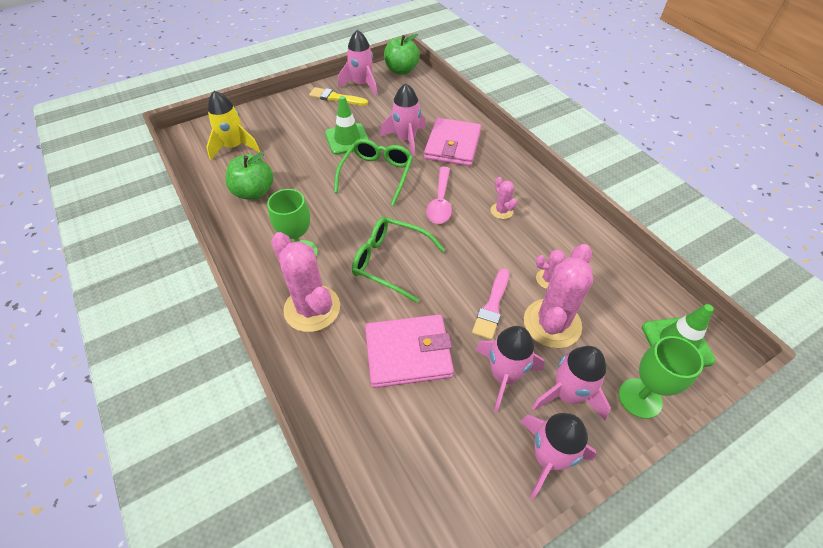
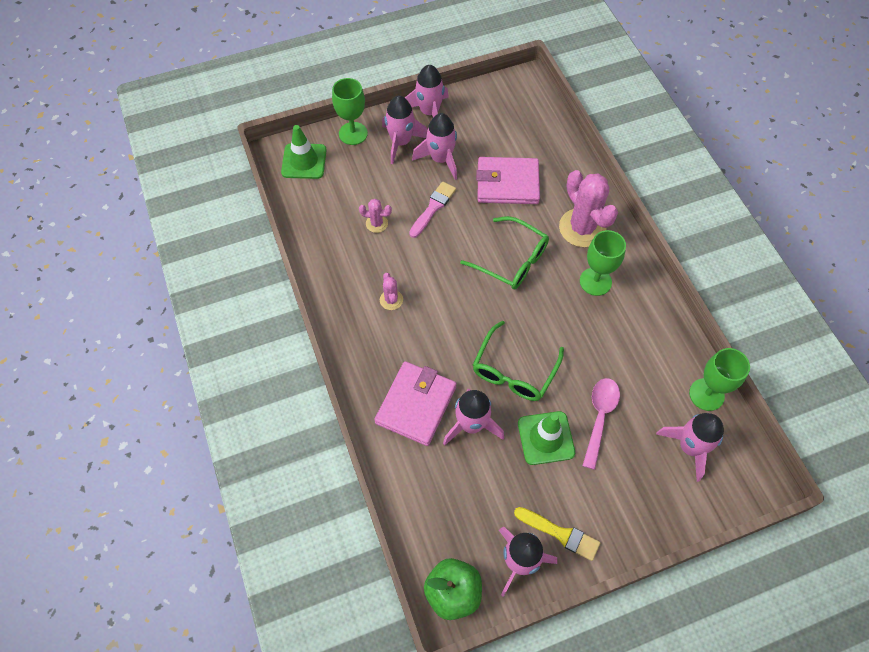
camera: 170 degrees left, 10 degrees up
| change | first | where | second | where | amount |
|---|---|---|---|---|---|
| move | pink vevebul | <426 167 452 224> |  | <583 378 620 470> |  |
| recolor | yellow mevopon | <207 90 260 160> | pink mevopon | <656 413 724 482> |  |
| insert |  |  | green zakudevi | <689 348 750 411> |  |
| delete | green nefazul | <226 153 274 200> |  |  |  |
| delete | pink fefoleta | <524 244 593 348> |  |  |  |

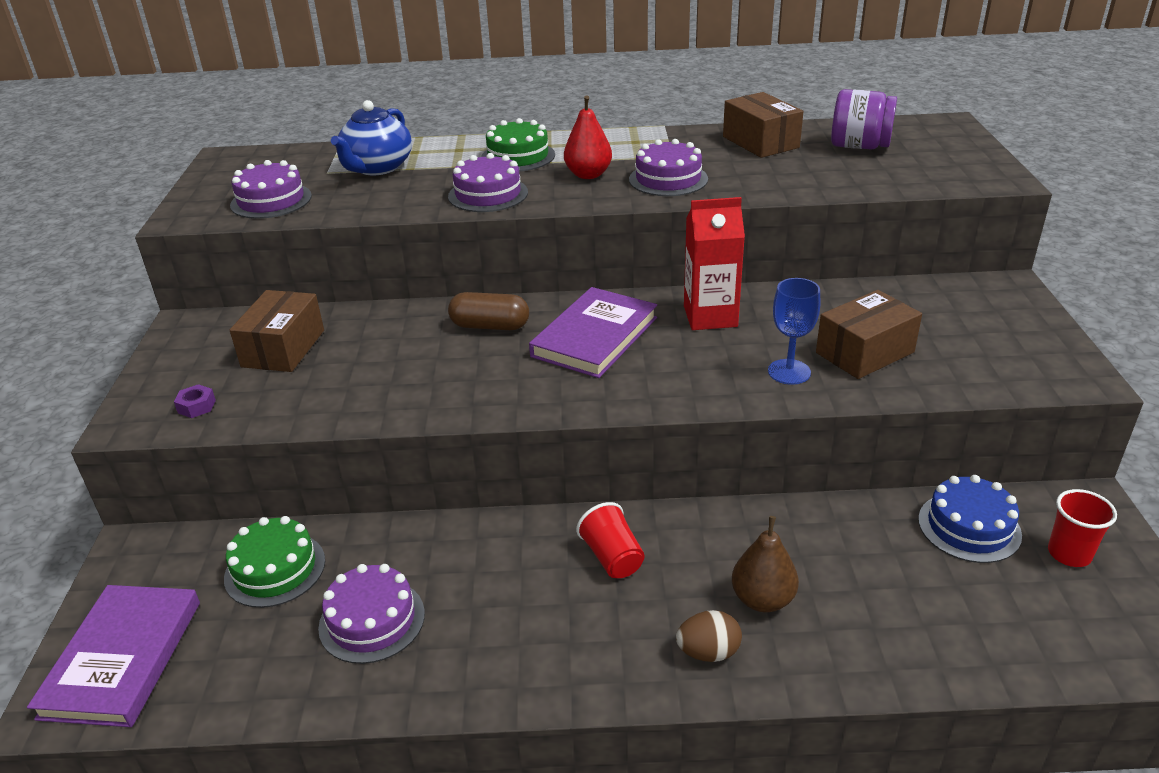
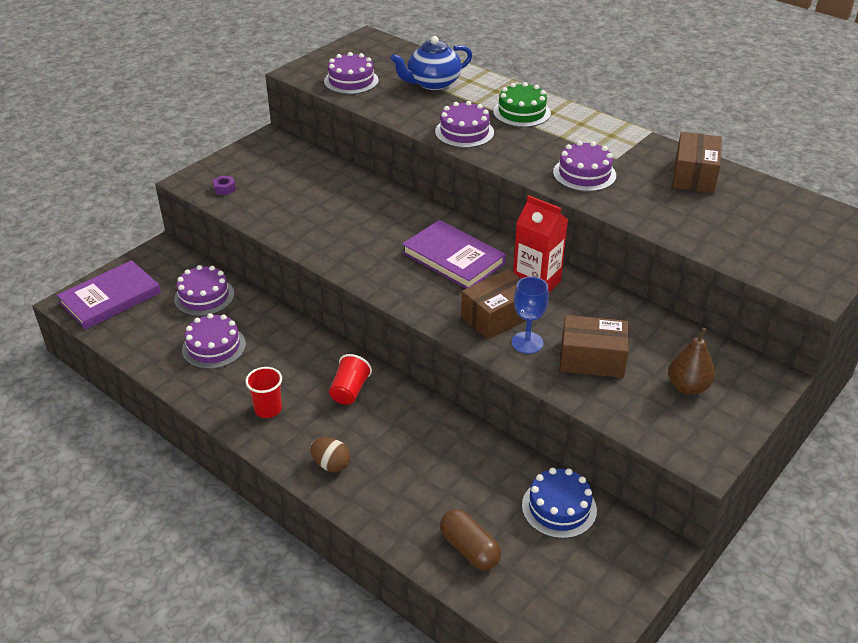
camera: 40 degrees right, 5 degrees up
| change | first | where | second | where | amount |
|---|---|---|---|---|---|
| recolor | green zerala | <224 516 325 608> | purple zerala | <174 265 234 316> |  |
| move | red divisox | <1048 489 1117 567> |  | <245 367 282 418> |  |
| rotate | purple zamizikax | <529 287 657 378> |  | <402 220 506 289> | 60 degrees clockwise |
| move | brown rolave | <448 292 529 330> |  | <440 509 501 570> |  |
| move | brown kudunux | <230 290 324 372> |  | <461 269 526 340> |  |
| move | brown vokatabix | <732 516 799 612> |  | <668 328 715 395> |  |
| delete | red vokatabix | <564 95 612 179> |  |  |  |
| delete | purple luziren | <831 89 897 149> |  |  |  |

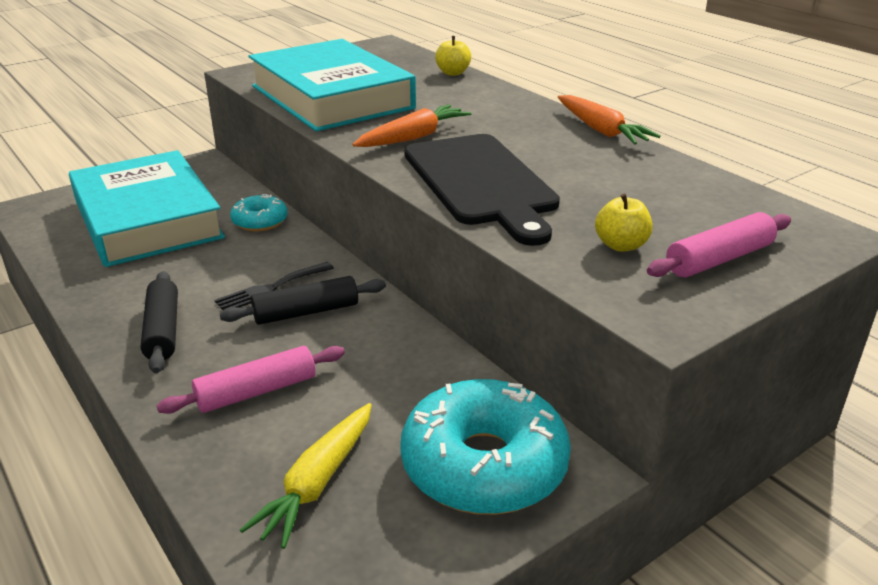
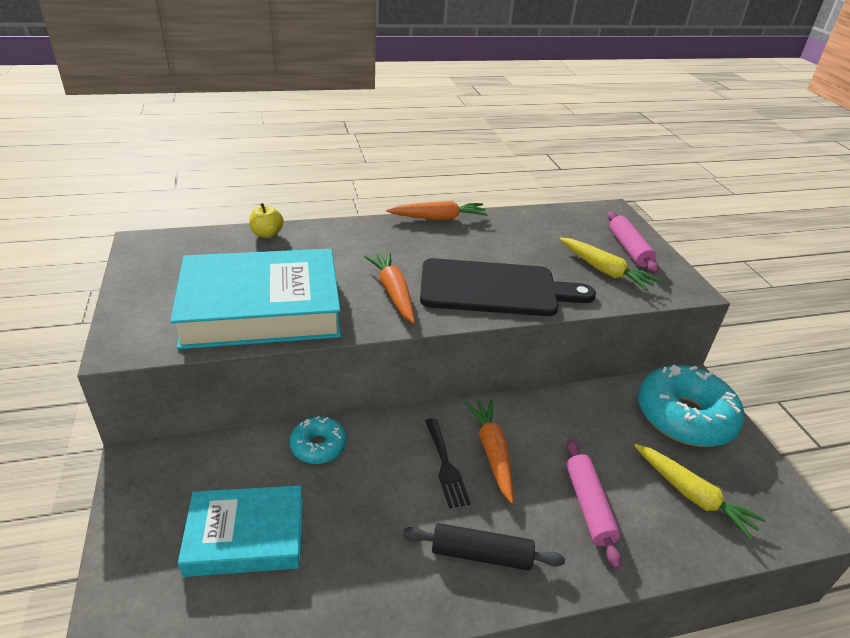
camera: 70 degrees left, 5 degrees up
| change | first | where | second | where | amount |
|---|---|---|---|---|---|
| resize | turquoise zamizikax | <69 150 225 267> |  | <178 485 303 577> | x0.61 |
| replace | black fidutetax | <220 276 386 325> | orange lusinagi | <465 399 514 503> |  |
| replace | yellow nefazul | <595 194 652 252> | yellow lusinagi | <559 238 660 291> |  |

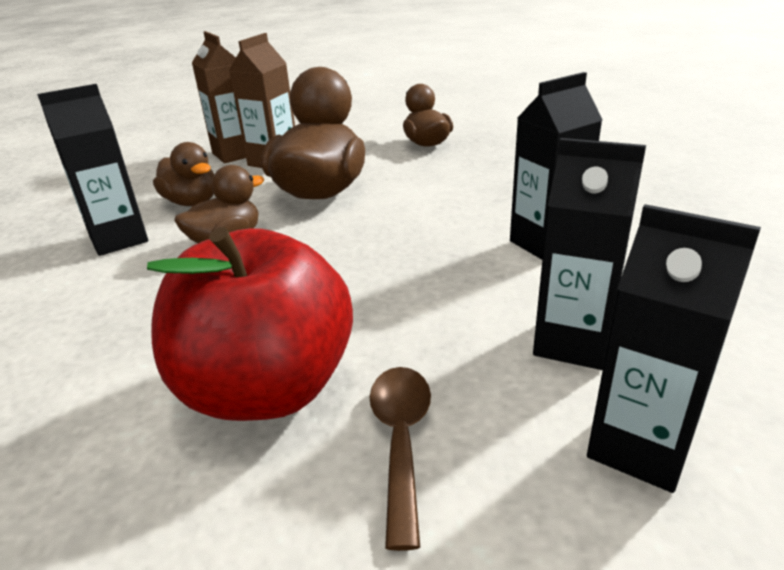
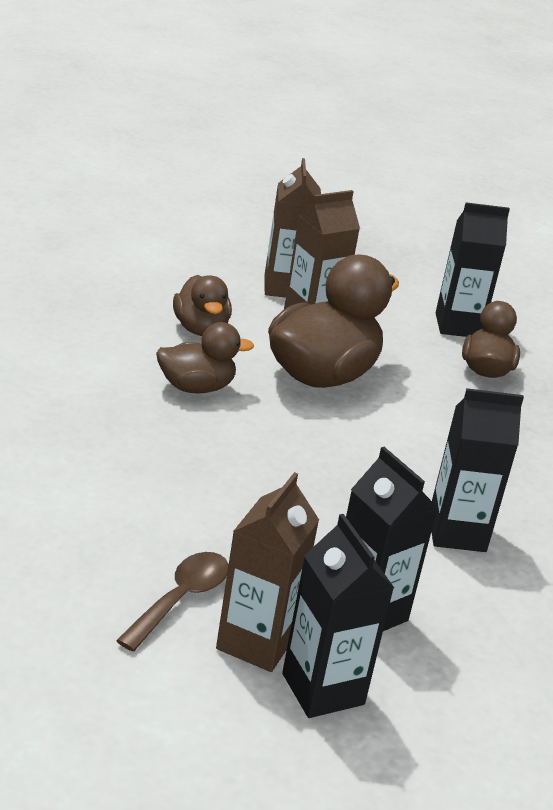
camera: 25 degrees right, 0 degrees up
| change | first | where | second | where | amount |
|---|---|---|---|---|---|
| insert |  |  | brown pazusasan | <216 472 319 672> |  |
| move | black pazusasan | <37 84 148 256> |  | <435 202 510 337> |  |
| delete | red nefazul | <147 227 353 421> |  |  |  |

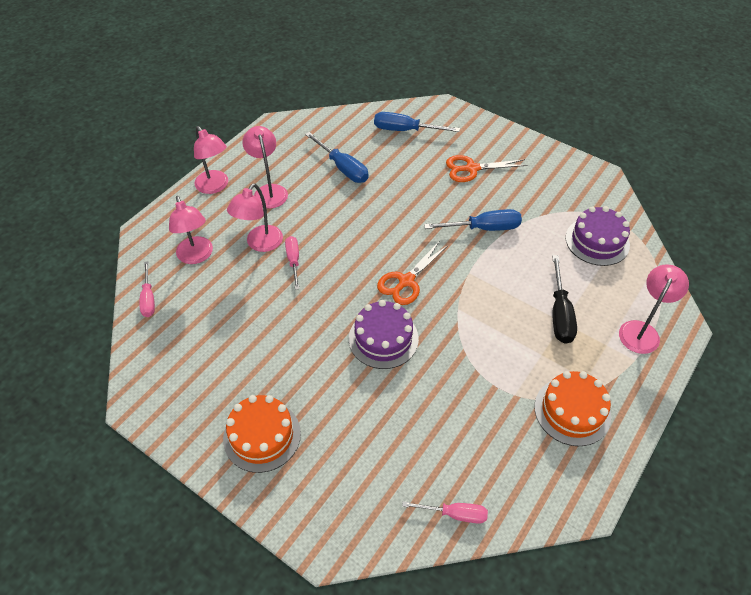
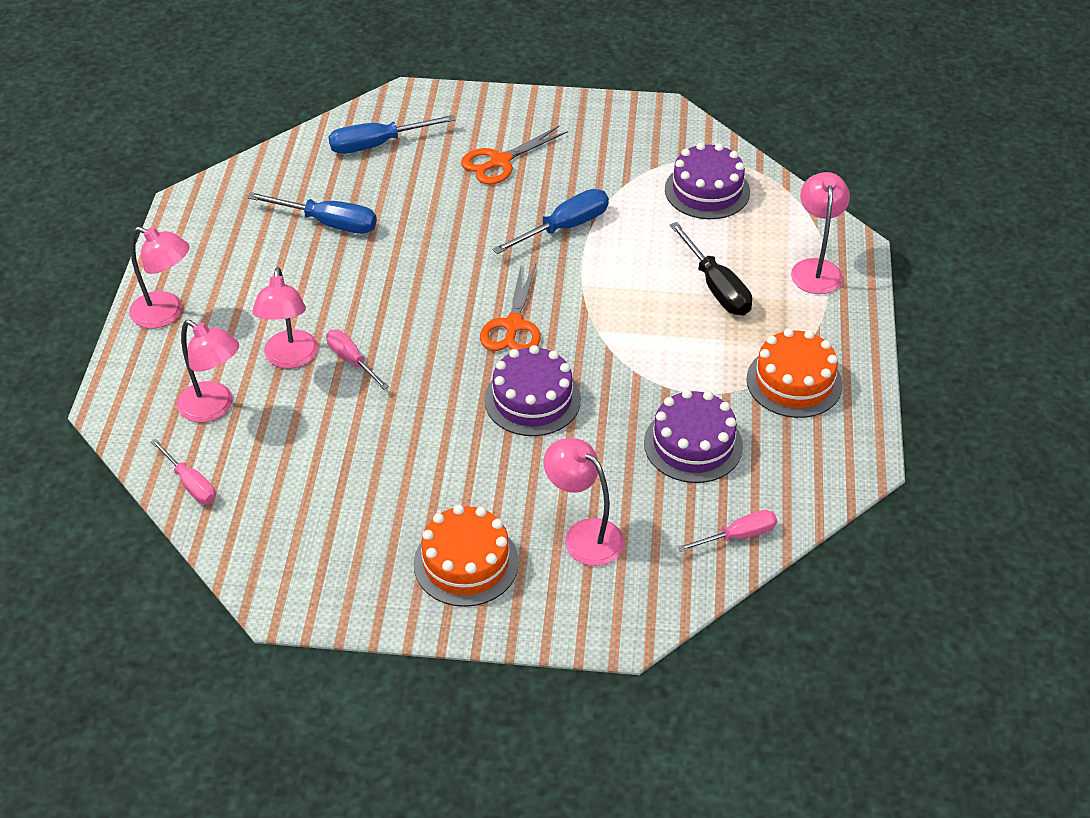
camera: 30 degrees left, 5 degrees down
| change | first | where | second | where | amount |
|---|---|---|---|---|---|
| move | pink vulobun | <242 126 288 209> |  | <544 438 624 566> |  |
| insert |  |  | purple zerala | <644 389 743 483> |  |

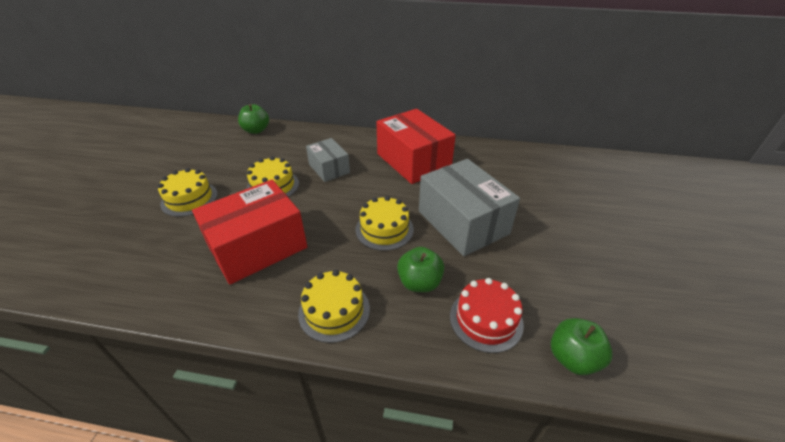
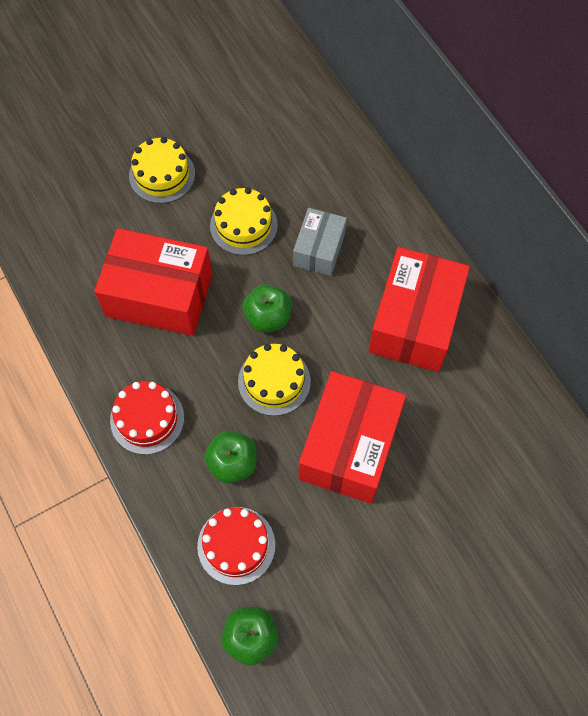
camera: 50 degrees right, 25 degrees up
| change | first | where | second | where | amount |
|---|---|---|---|---|---|
| recolor | yellow zerala | <298 270 370 343> | red zerala | <110 381 184 455> |  |
| move | green nefazul | <238 104 269 134> |  | <242 284 291 332> |  |
| recolor | grey kudunux | <419 159 520 256> | red kudunux | <299 371 406 504> |  |

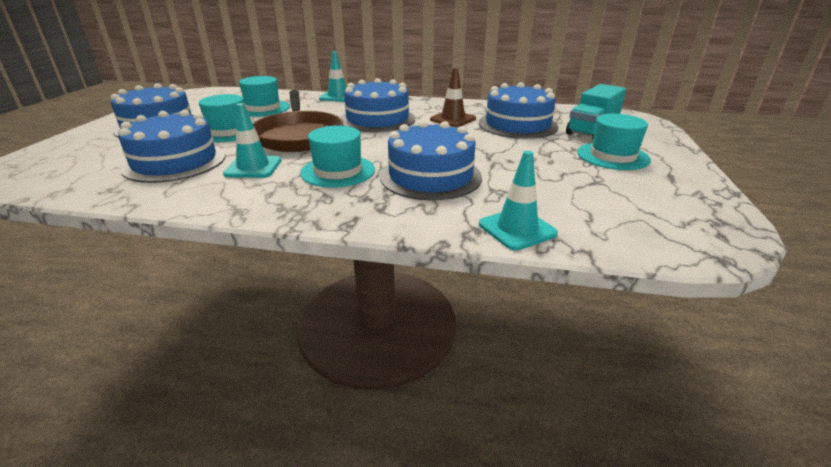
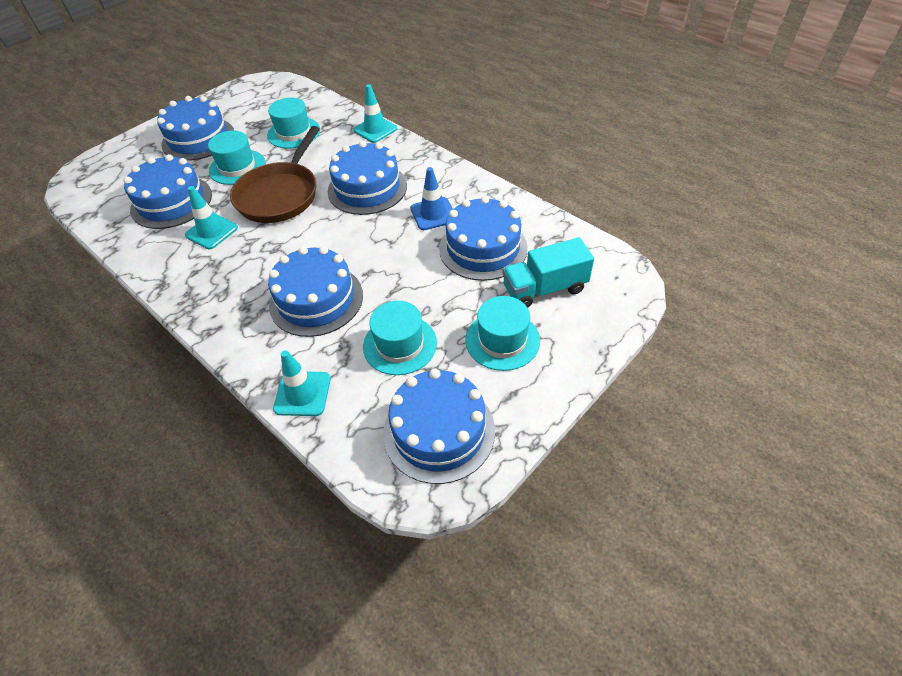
camera: 35 degrees right, 20 degrees up
| change | first | where | second | where | amount |
|---|---|---|---|---|---|
| move | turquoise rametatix | <300 125 375 188> |  | <363 301 437 375> |  |
| insert |  |  | blue zerala | <383 369 495 484> |  |
| recolor | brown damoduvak | <430 68 476 127> | blue damoduvak | <410 167 453 230> |  |

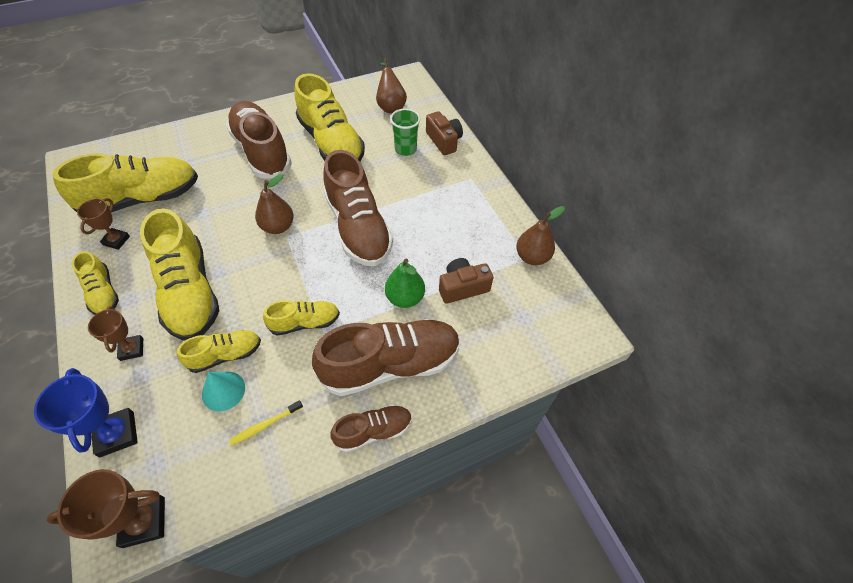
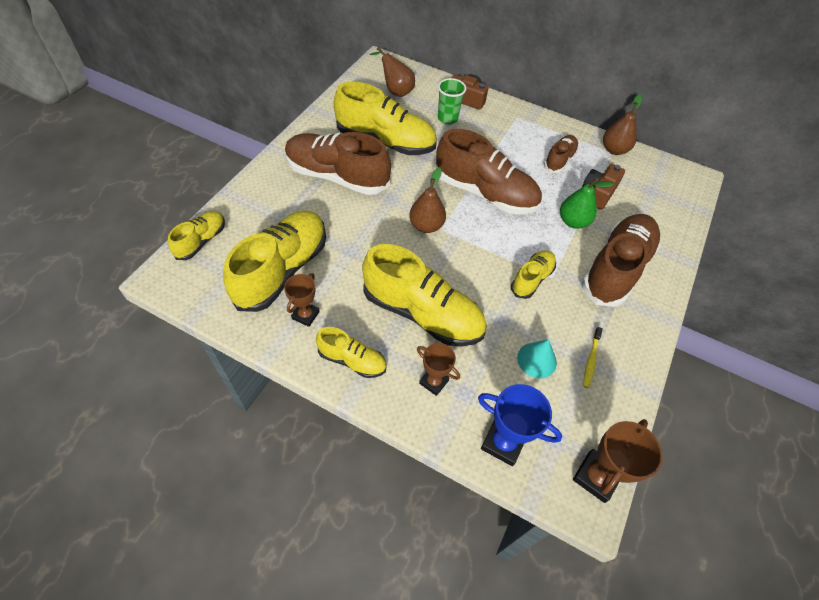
camera: 40 degrees left, 0 degrees up
| change | first | where | second | where | amount |
|---|---|---|---|---|---|
| move | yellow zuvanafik | <177 330 261 373> |  | <168 211 225 260> |  |
| rotate | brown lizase | <77 198 130 250> |  | <284 273 320 327> | 45 degrees clockwise |
| move | brown zuvanafik | <330 405 412 452> |  | <544 135 579 173> |  |

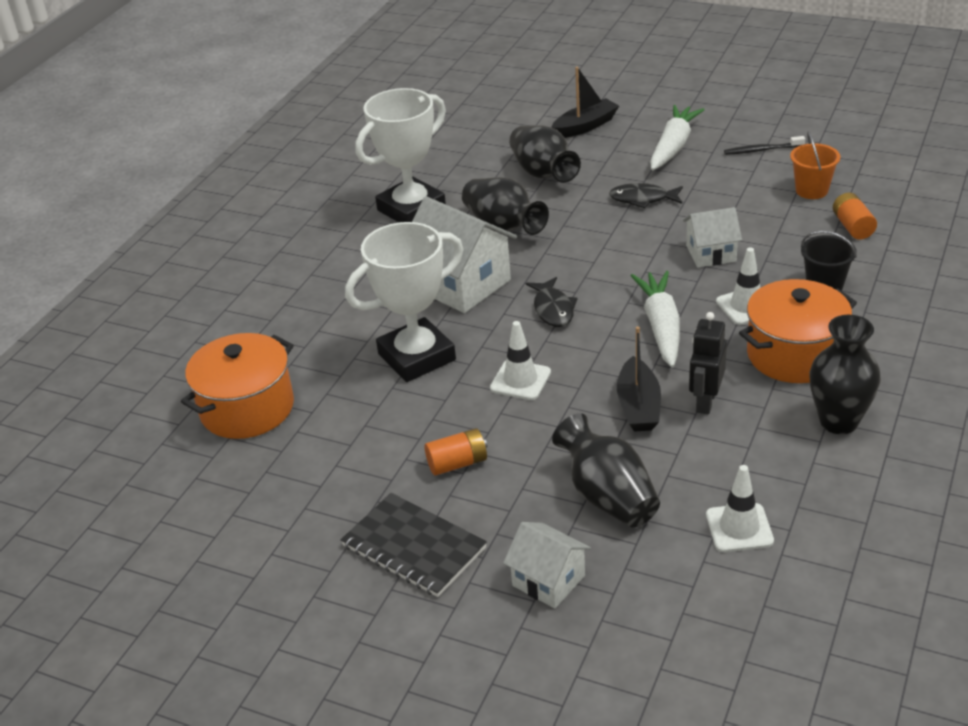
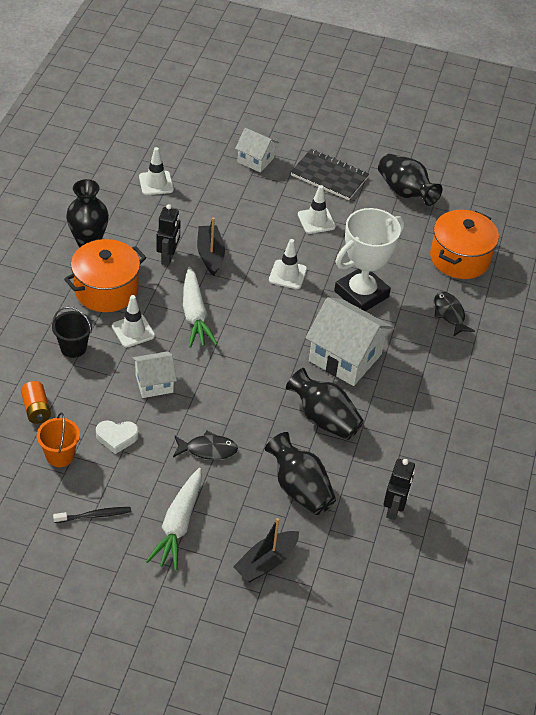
camera: 165 degrees right, 10 degrees up
| change | first | where | second | where | amount |
|---|---|---|---|---|---|
| insert |  |  | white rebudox | <96 420 139 454> |  |
| replace | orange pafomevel | <425 428 487 476> | white damoduvak | <298 185 336 234> |  |
| move | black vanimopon | <552 413 660 528> |  | <378 154 442 206> |  |
| insert |  |  | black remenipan | <383 459 415 520> |  |
| move | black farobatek | <526 277 578 327> |  | <434 292 475 337> |  |
| delete | white lizase | <355 88 446 222> |  |  |  |

